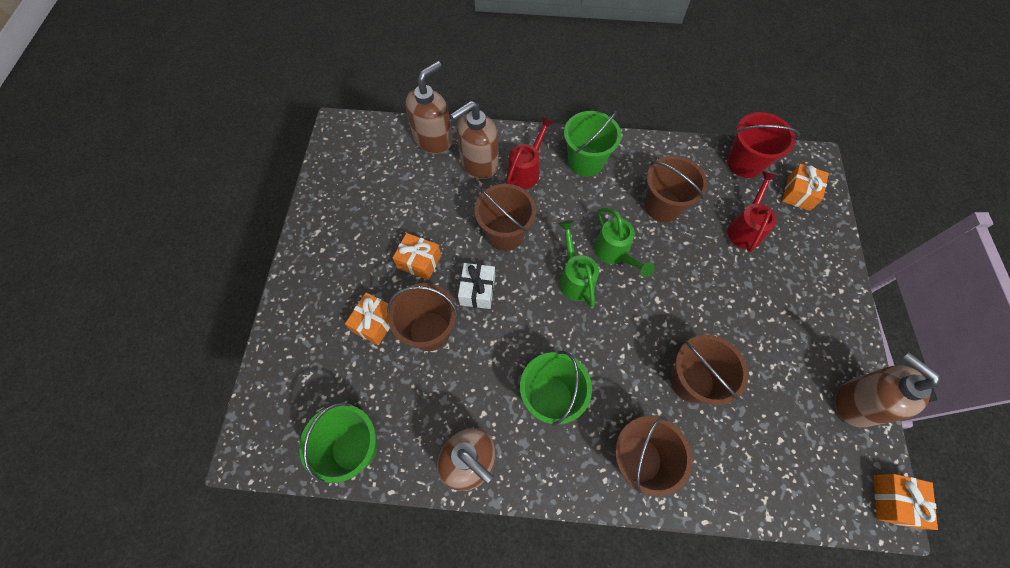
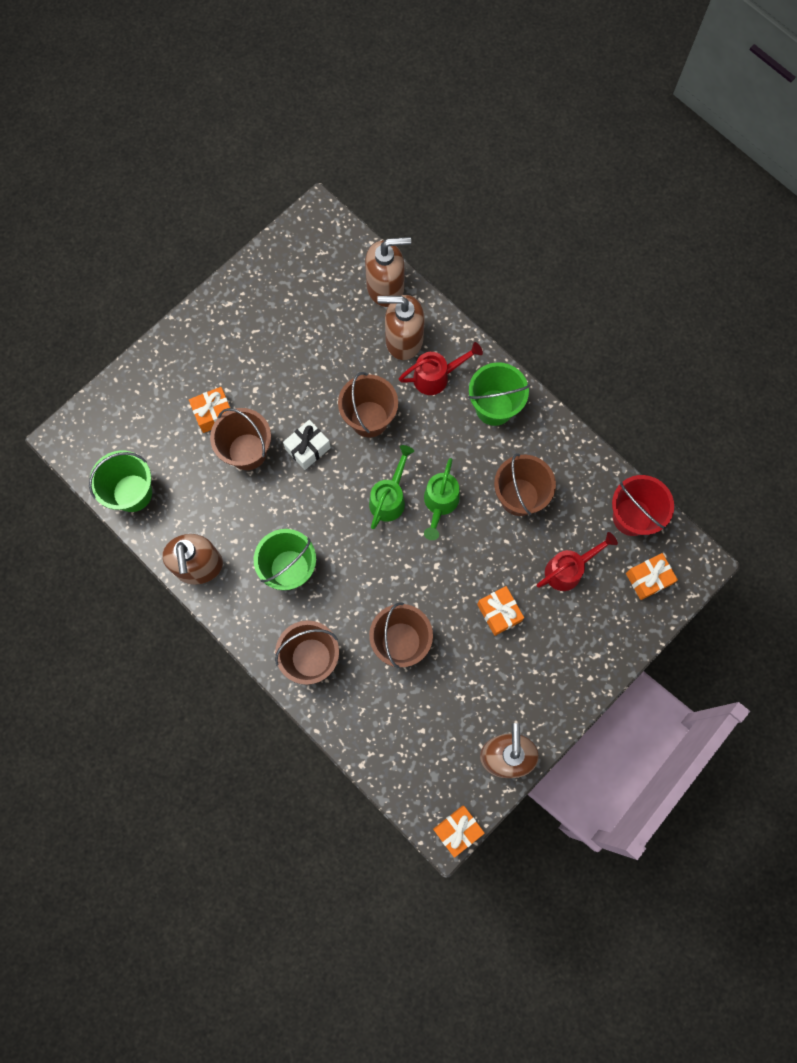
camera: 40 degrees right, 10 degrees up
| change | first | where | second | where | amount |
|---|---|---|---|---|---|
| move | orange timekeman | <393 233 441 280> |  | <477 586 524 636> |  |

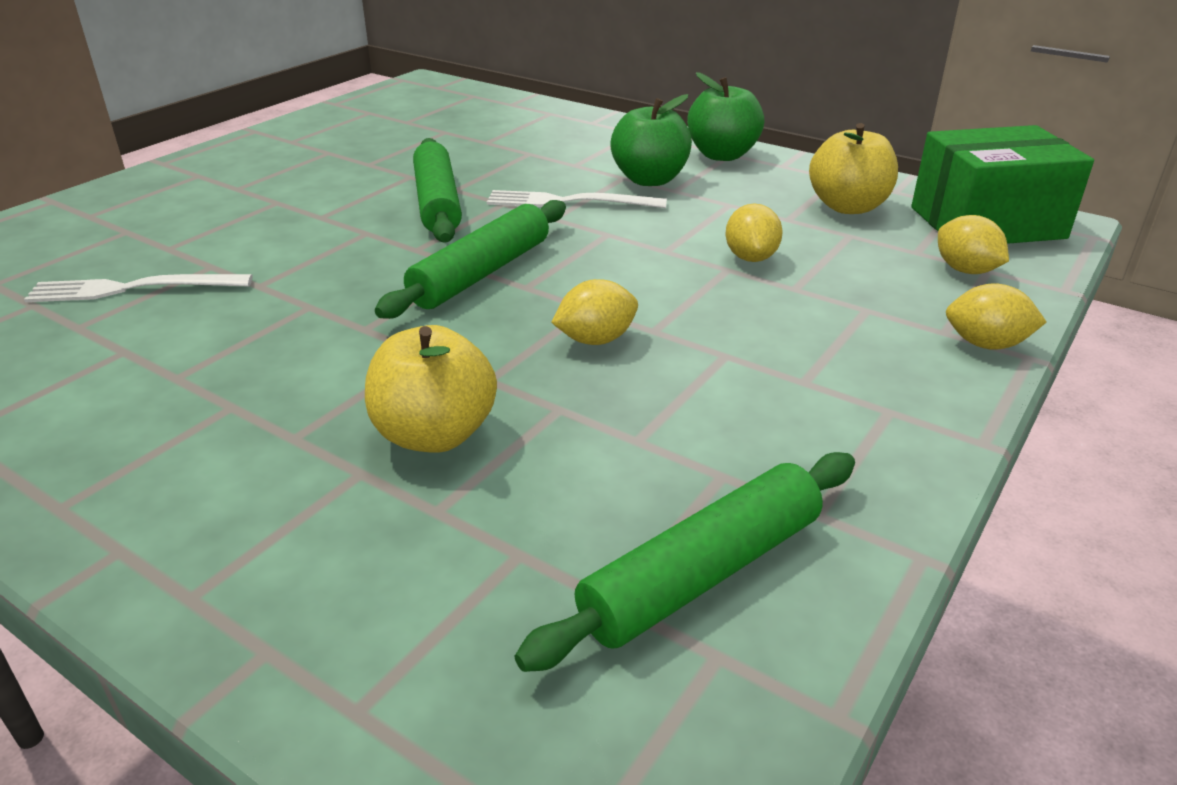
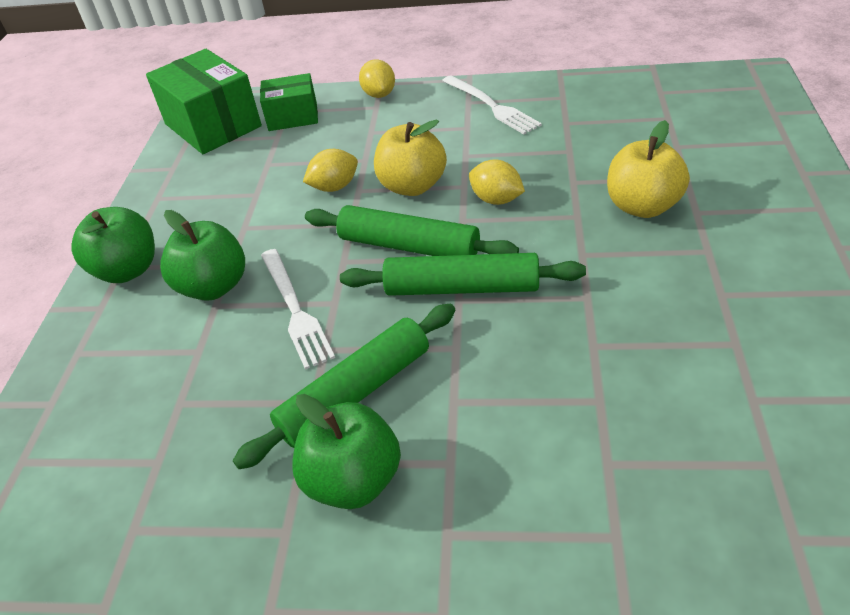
camera: 115 degrees left, 10 degrees up
| change | first | where | second | where | amount |
|---|---|---|---|---|---|
| replace | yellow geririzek | <938 215 1009 274> | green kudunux | <260 73 318 131> |  |
| insert |  |  | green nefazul | <292 394 401 509> |  |
| move | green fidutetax | <515 452 855 672> |  | <305 205 519 256> |  |
| move | yellow nefazul | <809 123 898 214> |  | <374 120 447 196> |  |
| move | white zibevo | <24 274 253 302> |  | <442 75 542 134> |  |

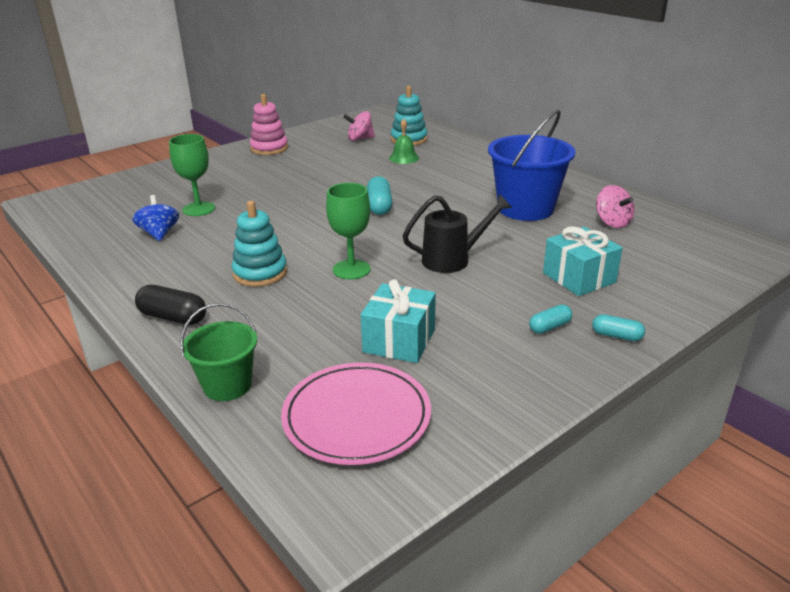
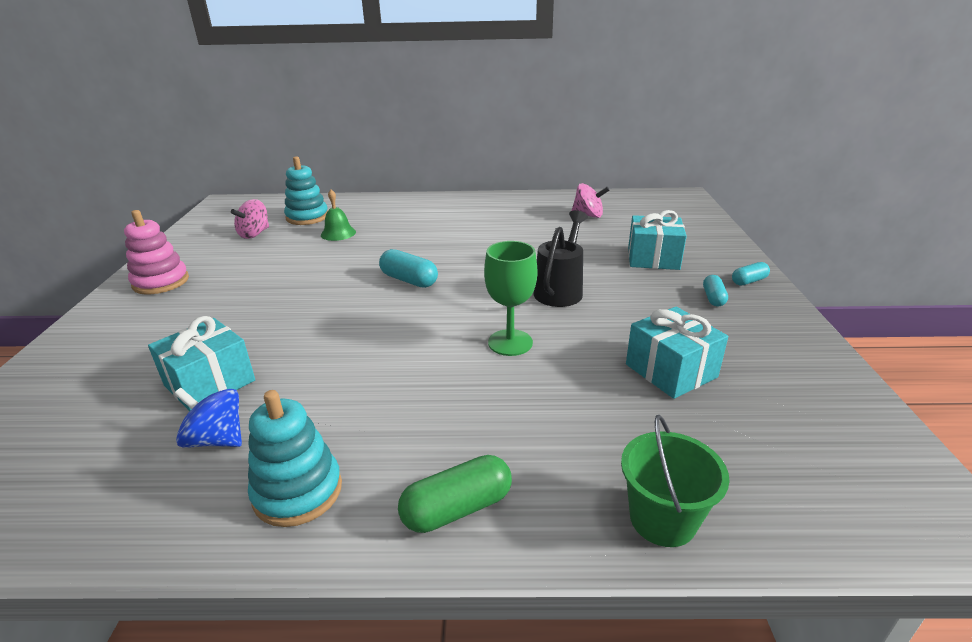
camera: 50 degrees left, 0 degrees up
| change | first | where | second | where | amount |
|---|---|---|---|---|---|
| replace | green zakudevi | <169 134 215 216> | turquoise timekeman | <148 316 255 411> |  |
| move | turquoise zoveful | <232 201 287 287> |  | <248 390 342 527> |  |
| recolor | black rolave | <135 285 206 325> | green rolave | <398 455 512 533> |  |
| delete | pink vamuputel | <281 362 431 465> |  |  |  |
| delete | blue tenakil | <488 109 576 221> |  |  |  |

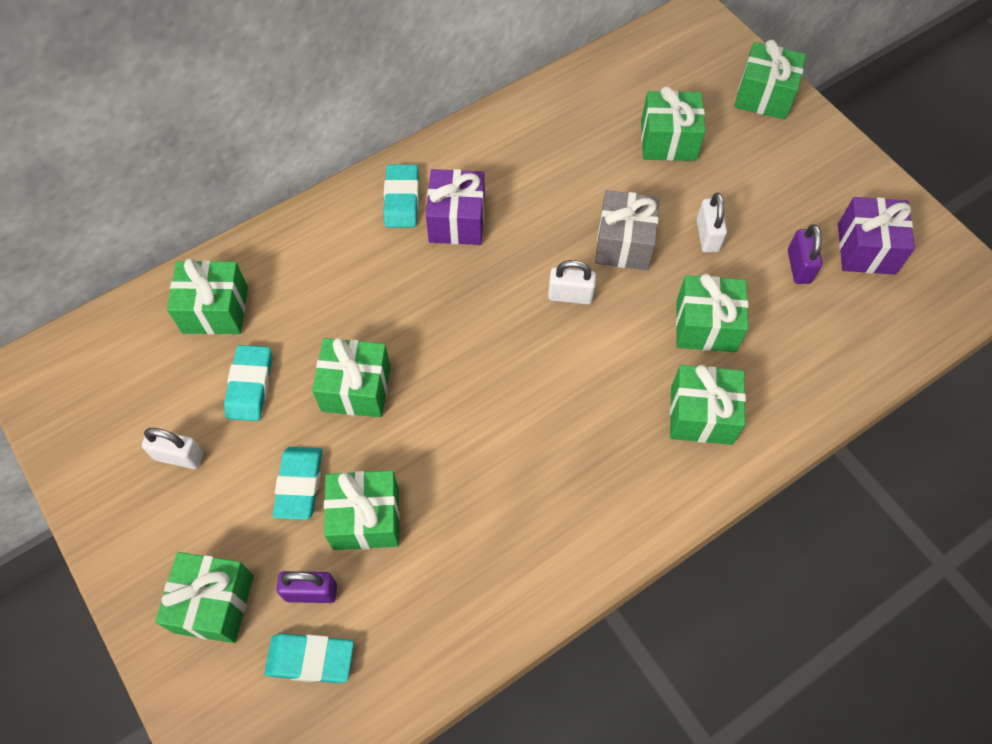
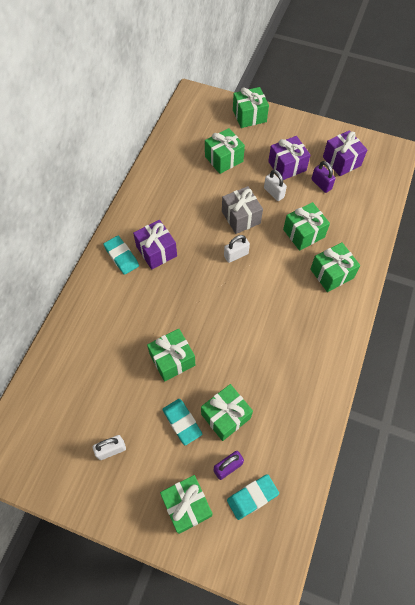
camera: 35 degrees left, 0 degrees up
| change | first | where | second | where | amount |
|---|---|---|---|---|---|
| insert |  |  | purple timekeman | <268 136 310 180> |  |
| delete | green timekeman | <167 258 248 335> |  |  |  |
| delete | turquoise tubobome | <224 345 272 421> |  |  |  |

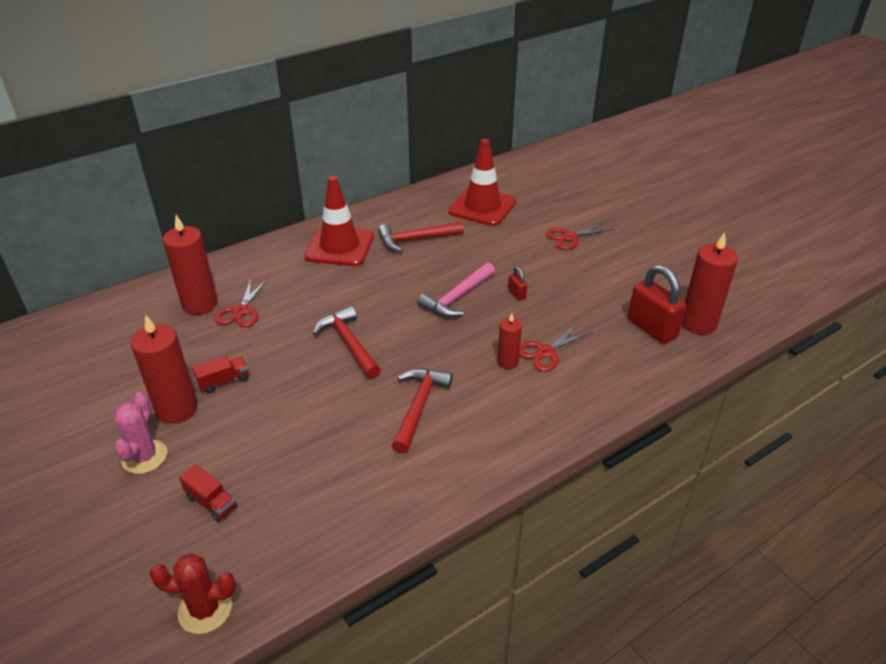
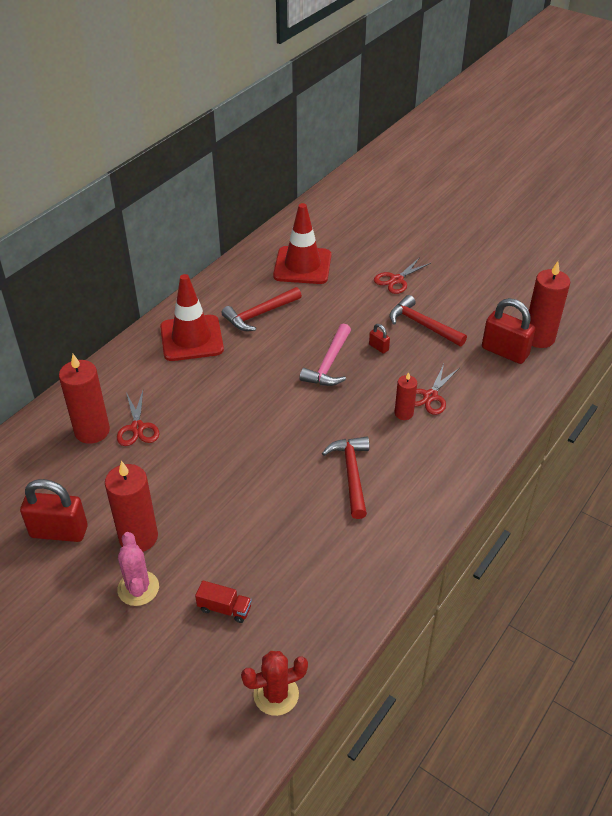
camera: 20 degrees left, 5 degrees up
| change | first | where | second | where | amount |
|---|---|---|---|---|---|
| insert |  |  | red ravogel | <20 479 88 542> |  |
| move | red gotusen | <313 306 381 379> |  | <390 295 467 346> |  |
| delete | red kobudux | <192 356 249 393> |  |  |  |

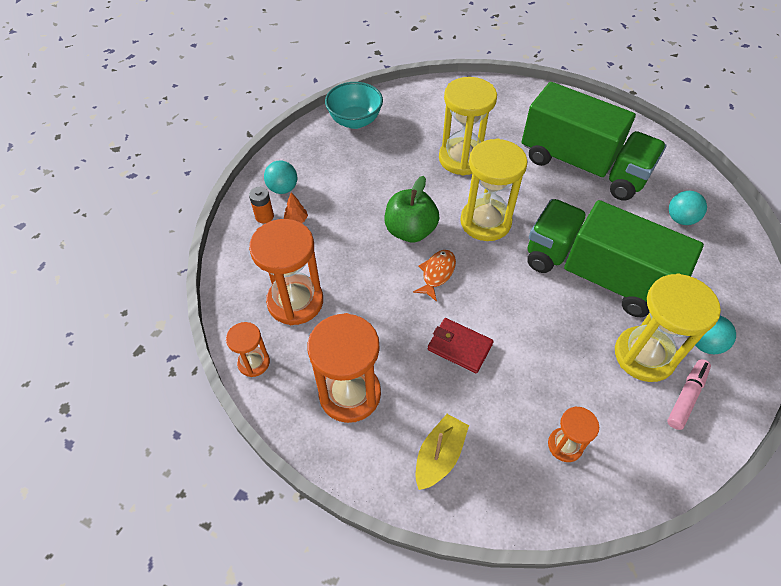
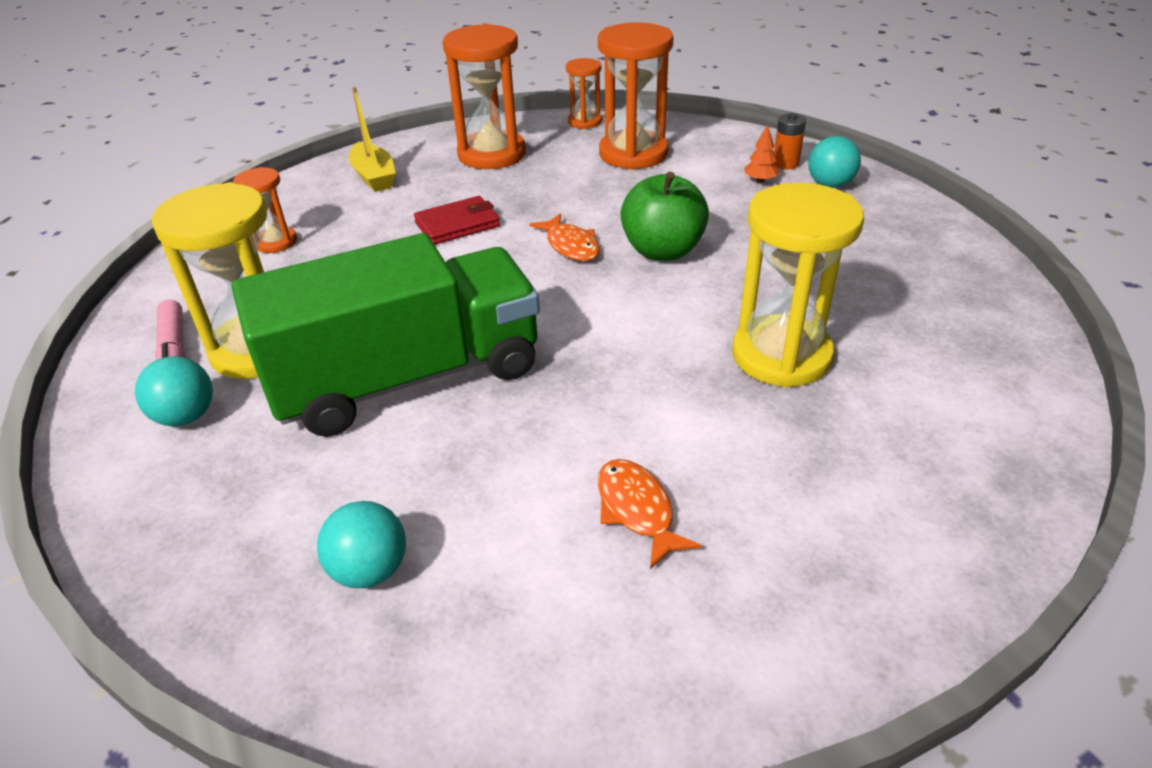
camera: 125 degrees right, 15 degrees down
| change | first | where | second | where | amount |
|---|---|---|---|---|---|
| replace | green kobudux | <522 82 666 201> | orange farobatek | <598 459 702 569> |  |
| delete | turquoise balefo | <325 82 383 129> |  |  |  |
| delete | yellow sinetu | <460 138 527 241> |  |  |  |

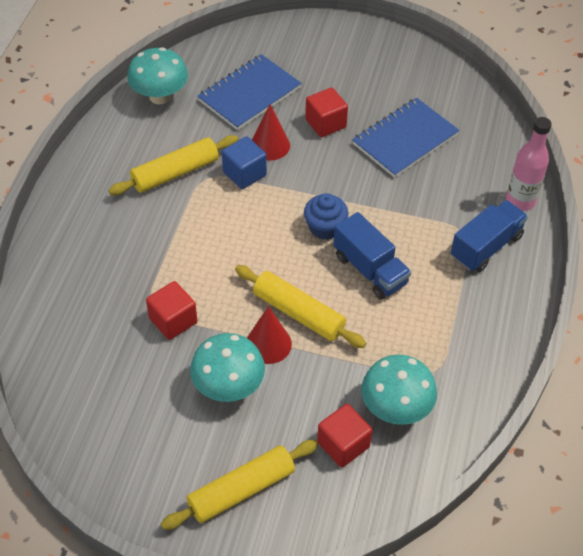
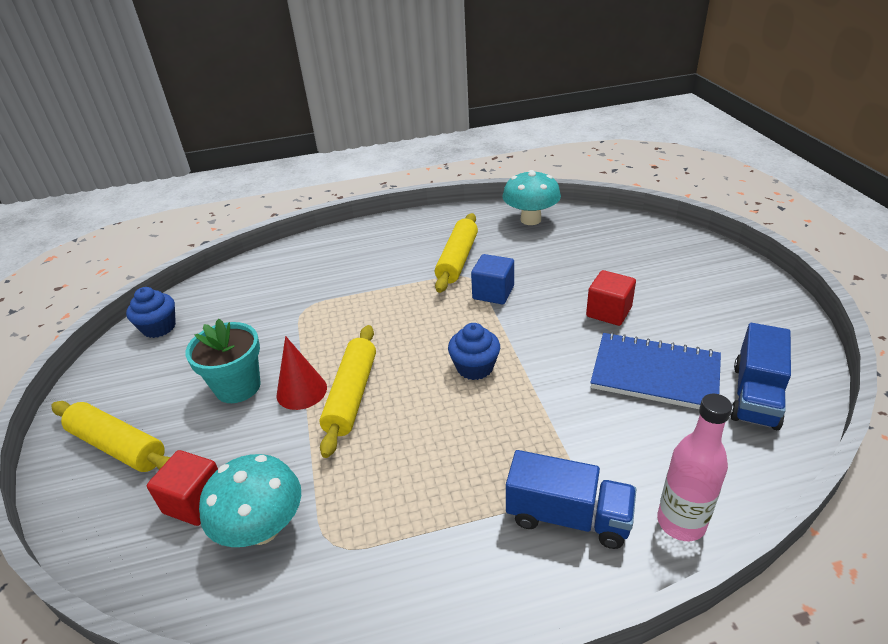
camera: 65 degrees right, 15 degrees down
| change | first | where | second | where | amount |
|---|---|---|---|---|---|
| insert |  |  | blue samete | <126 287 176 338> |  |
| replace | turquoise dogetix | <190 333 265 402> | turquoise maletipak | <185 319 261 403> |  |
| rotate | yellow fidutetax | <108 135 238 195> |  | <435 213 478 293> | 75 degrees clockwise |
| move | blue kobudux | <333 212 411 300> |  | <730 323 791 430> |  |
| delete | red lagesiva | <146 281 197 340> |  |  |  |
| delete | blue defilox | <197 54 302 130> |  |  |  |
| delete | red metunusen | <252 104 290 161> |  |  |  |

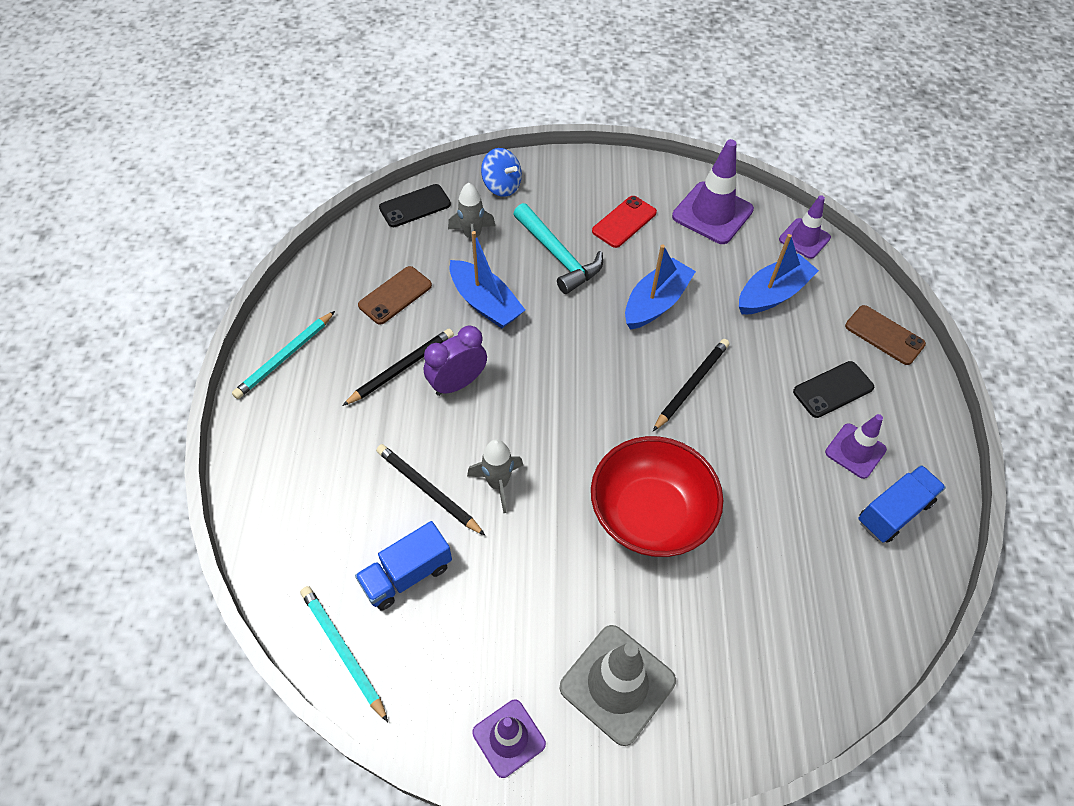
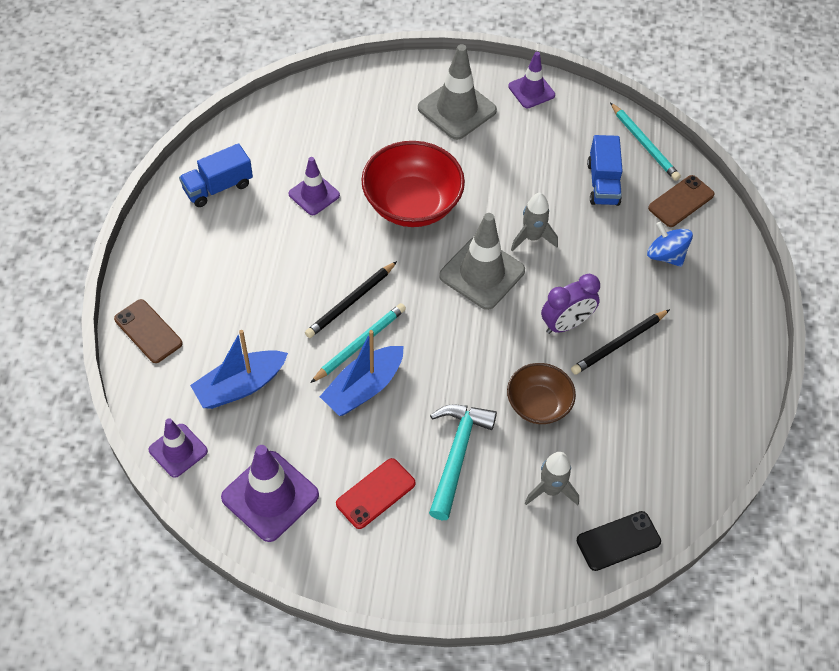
camera: 175 degrees left, 0 degrees up
| change | first | where | second | where | amount |
|---|---|---|---|---|---|
| move | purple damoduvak | <825 414 887 479> |  | <289 157 340 215> |  |
| move | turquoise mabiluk | <232 311 335 399> |  | <311 303 406 383> |  |
| rotate | turquoise gotusen | <514 203 603 294> |  | <429 404 497 520> | 45 degrees clockwise |
| insert |  |  | grey damoduvak | <439 213 525 310> |  |
| replace | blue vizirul | <450 231 525 329> | brown balefo | <507 363 576 424> |  |
| rotate | blue kobudux | <355 521 452 611> |  | <587 135 623 206> | 120 degrees clockwise |
| move | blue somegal | <481 148 522 197> |  | <647 221 693 267> |  |
| move | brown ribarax | <358 266 432 325> |  | <648 175 715 227> |  |
| delete | black mabiluk | <376 444 485 535> |  |  |  |
| delete | black ribarax | <793 361 874 418> |  |  |  |

